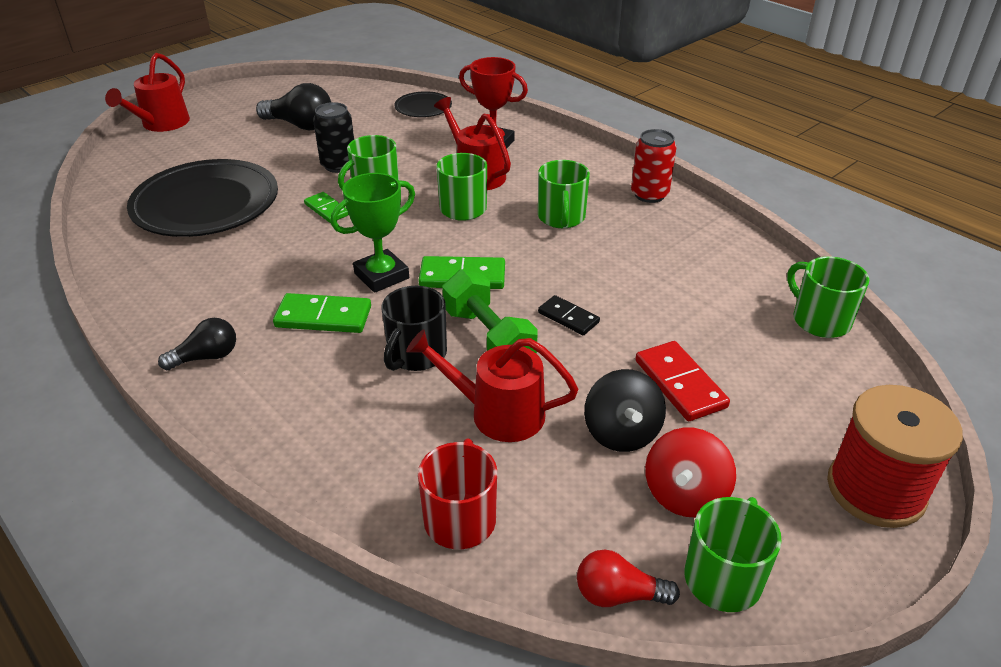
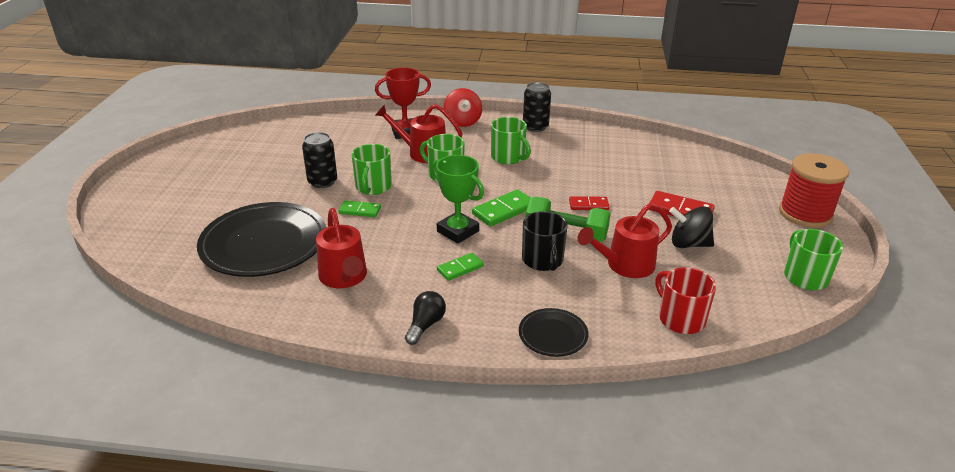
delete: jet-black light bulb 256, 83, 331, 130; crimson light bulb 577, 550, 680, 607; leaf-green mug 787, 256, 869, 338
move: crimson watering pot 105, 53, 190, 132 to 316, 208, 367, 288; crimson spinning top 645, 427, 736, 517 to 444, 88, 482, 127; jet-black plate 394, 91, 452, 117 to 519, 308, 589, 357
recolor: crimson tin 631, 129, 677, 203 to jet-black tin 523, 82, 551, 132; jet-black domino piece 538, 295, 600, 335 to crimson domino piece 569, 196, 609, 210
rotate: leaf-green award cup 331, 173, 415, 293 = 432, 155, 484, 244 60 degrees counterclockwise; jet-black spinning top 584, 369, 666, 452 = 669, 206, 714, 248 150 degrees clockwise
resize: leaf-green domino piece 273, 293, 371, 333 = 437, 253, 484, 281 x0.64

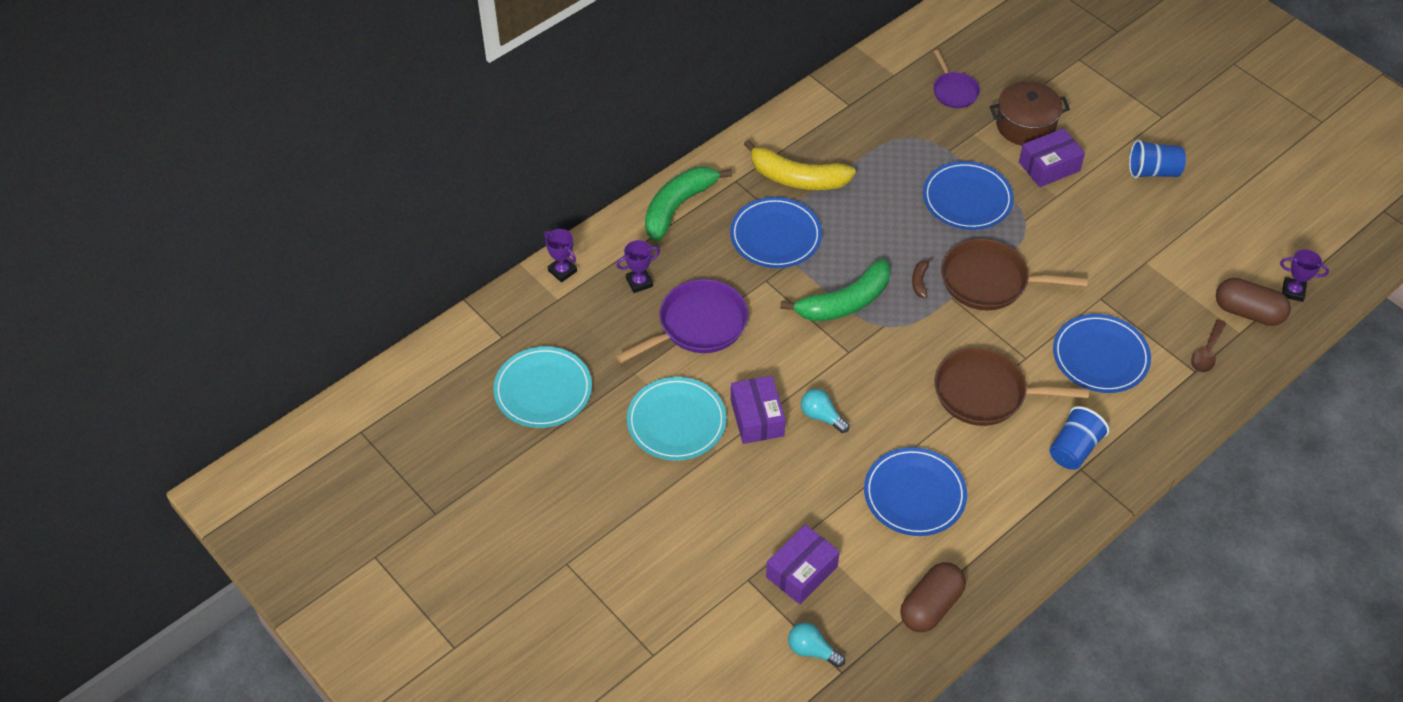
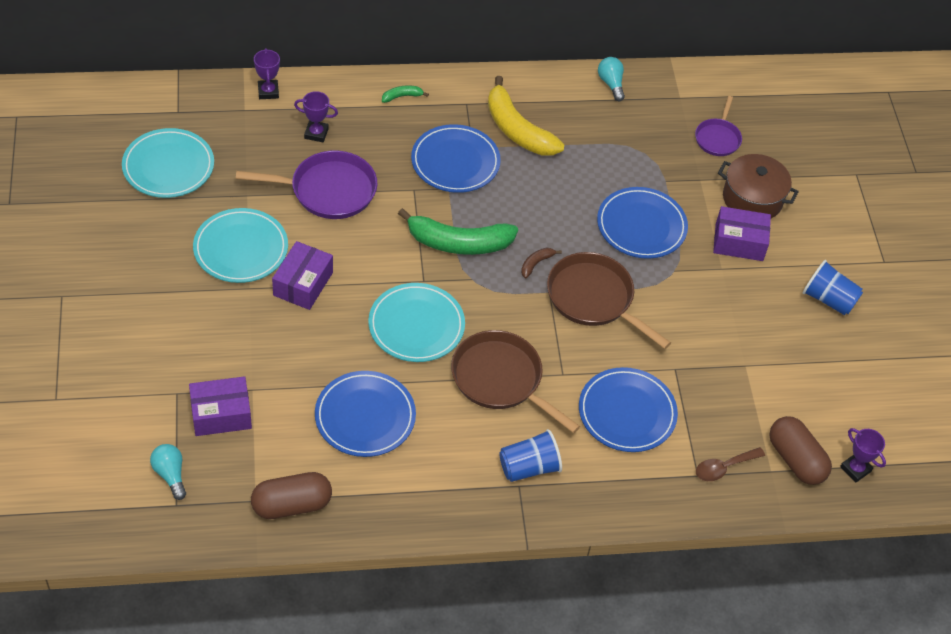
insert: teal plate 368, 283, 465, 362
move: teal light bulb 801, 389, 850, 433 to 598, 57, 625, 101
resize: leaf-green toy banana 645, 167, 732, 241 = 382, 85, 429, 103 x0.42

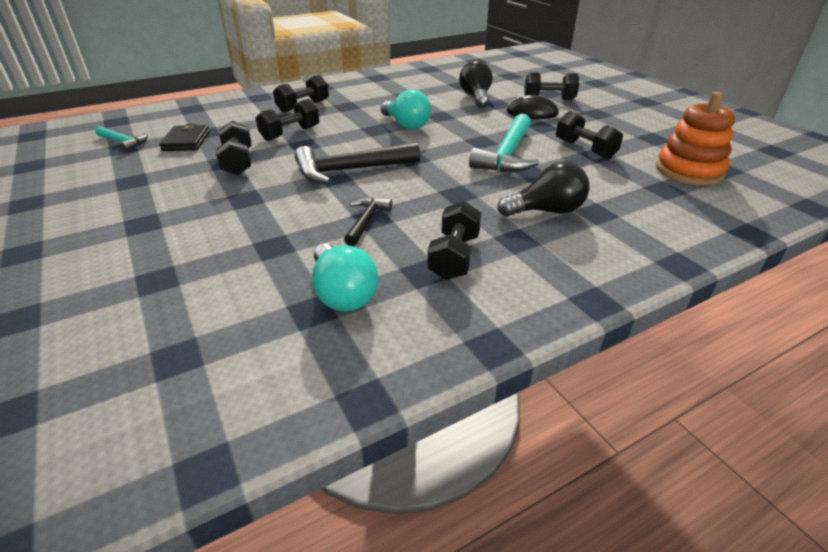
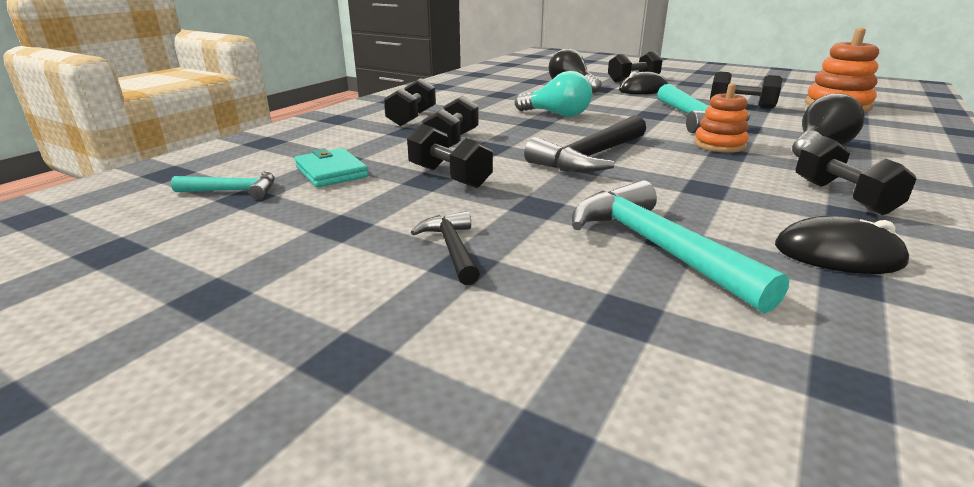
insert: teal hammer 572, 180, 789, 314; orange stacking rings 694, 83, 749, 153
move: jet-black hammer 344, 197, 392, 246 to 411, 211, 480, 285
replace: teal light bulb 312, 243, 378, 311 to jet-black mouse 775, 215, 910, 274
recolor: jet-black wallet 159, 123, 210, 151 to teal wallet 295, 148, 368, 187

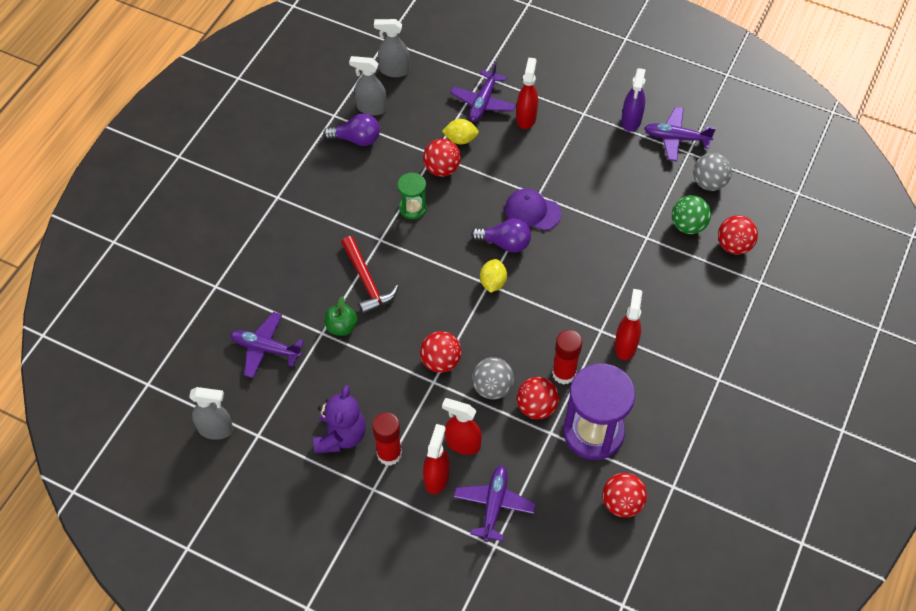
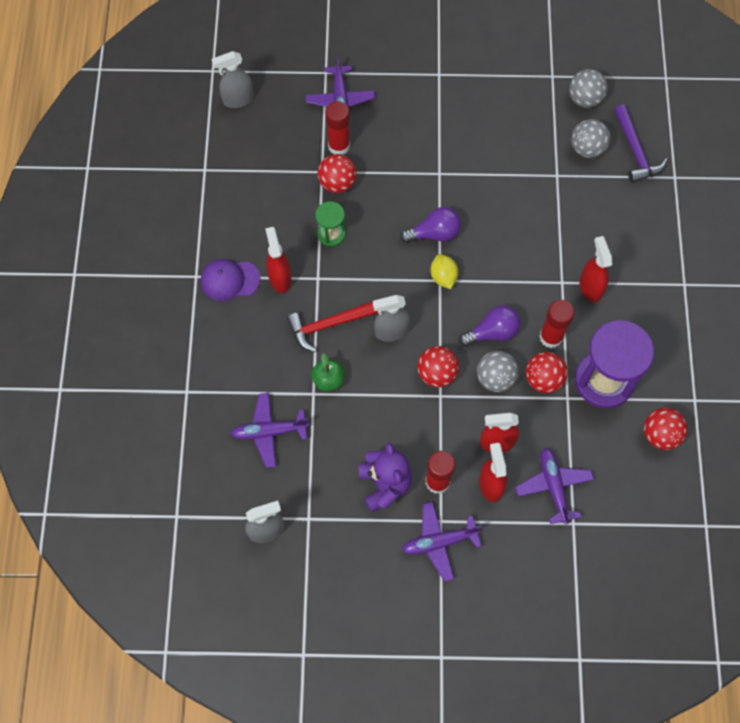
delete: purple spray cleaner 621, 68, 646, 132
move: purple cap 505, 189, 561, 230 to 201, 259, 260, 301; crimson spray cleaner 516, 57, 538, 129 to 265, 227, 291, 293; gray spray cleaner 349, 56, 387, 115 to 373, 295, 410, 342; purple aeroplane 644, 107, 716, 161 to 402, 501, 482, 582; purple light bulb 323, 113, 380, 146 to 459, 305, 520, 347
replace: bright yellow lemon 442, 119, 479, 144 to crimson glue stick 325, 101, 350, 155; crimson play ball 718, 215, 758, 255 to purple hammer 614, 105, 667, 183
recolor: leaf-green play ball 672, 195, 711, 234 to gray play ball 571, 119, 610, 158
rotate: crimson hammer 341, 236, 399, 315 = 287, 301, 378, 352 120 degrees clockwise

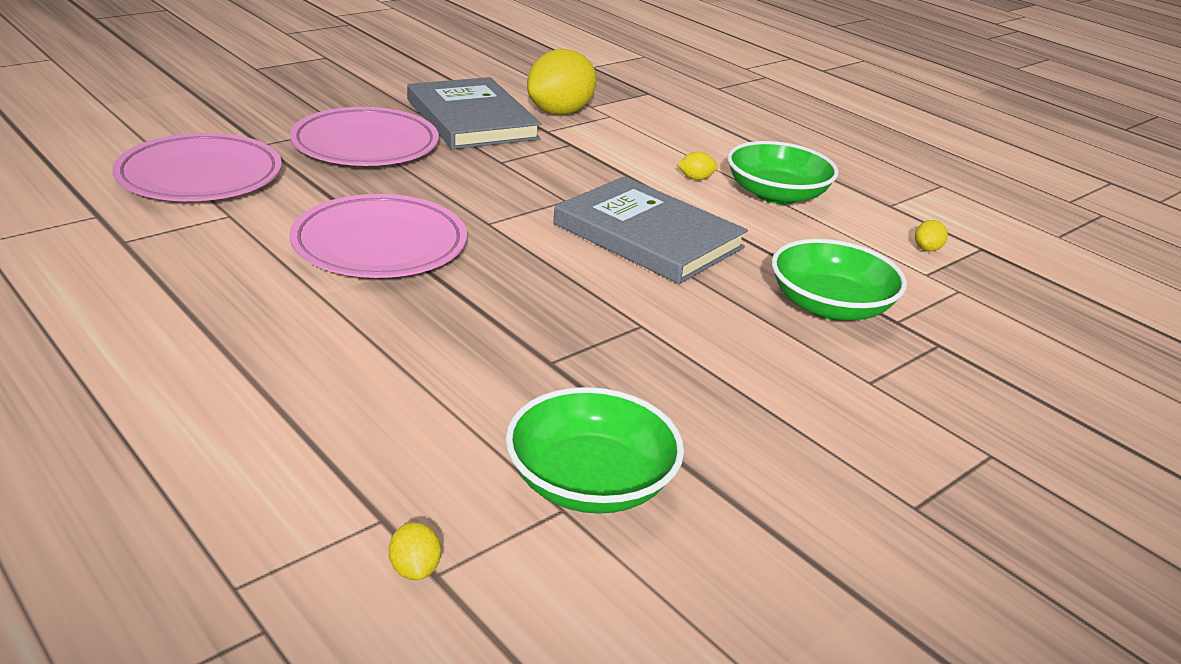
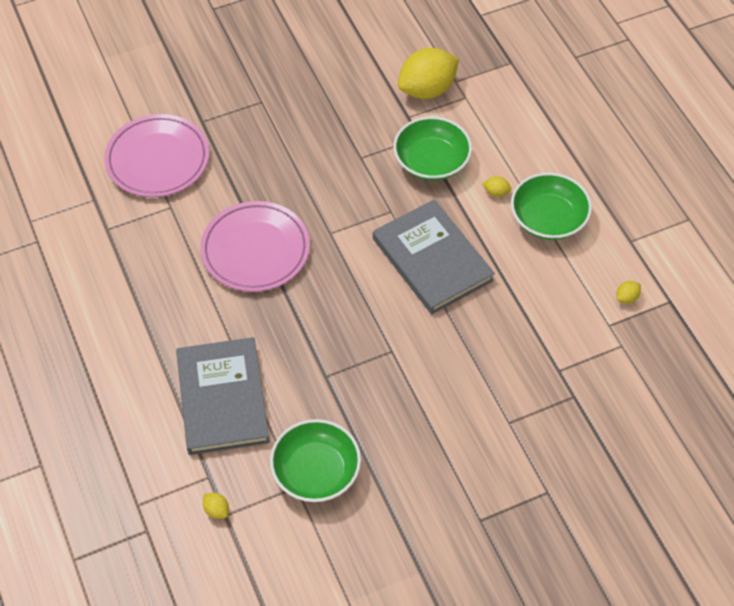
delete: pink plate 290, 107, 439, 166
move: gray hardback 407, 77, 542, 149 to 176, 337, 270, 455; leaf-green deep dish 772, 239, 907, 320 to 393, 116, 472, 181
rotate: bright yellow lemon 389, 522, 441, 580 = 203, 493, 229, 519 45 degrees counterclockwise

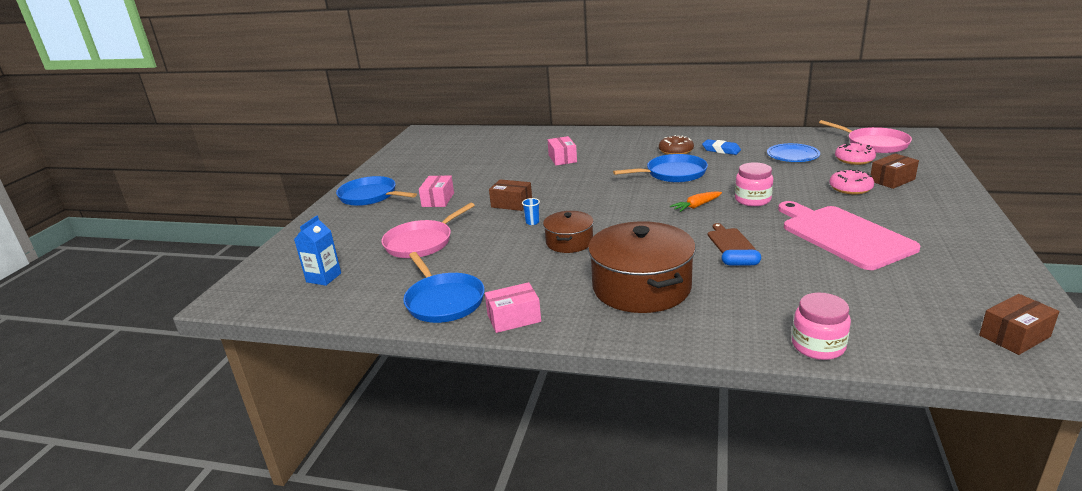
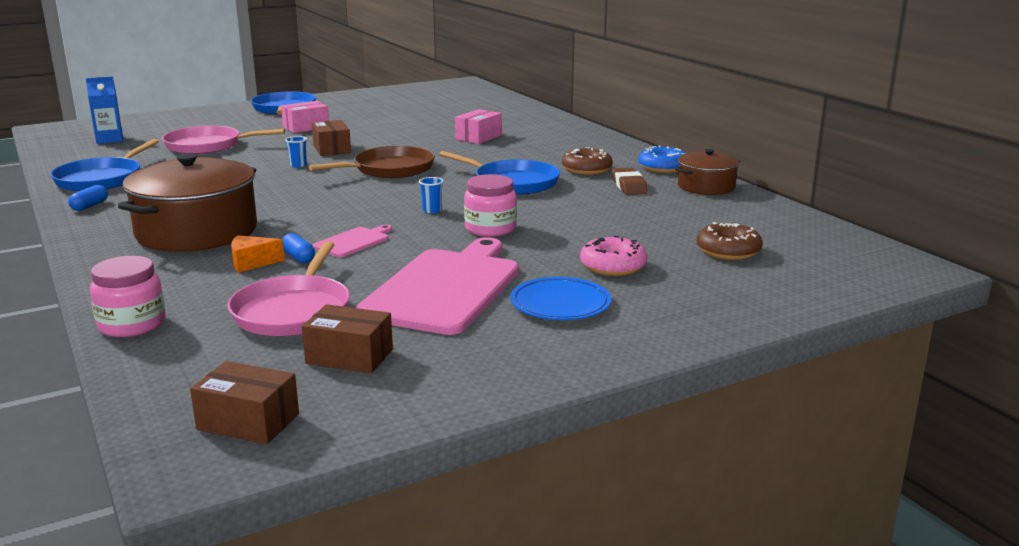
insert: orange cheese wedge 231, 235, 285, 273; brown frying pan 308, 146, 435, 178; royal blue doughnut 638, 145, 686, 173
move: pink frying pan 819, 120, 912, 153 to 227, 241, 350, 336; brown box 870, 153, 919, 189 to 302, 304, 393, 373; royal blue plate 767, 143, 820, 162 to 510, 277, 611, 320; brown cooking pot 543, 211, 594, 253 to 675, 149, 740, 195
replace: pink box 485, 282, 541, 333 to royal blue pill 68, 185, 108, 211; orange root vegetable 670, 191, 722, 212 to royal blue beaker 419, 177, 444, 213
recolor: brown cutting board 708, 223, 756, 254 to pink cutting board 313, 225, 392, 257; royal blue pencil eraser 702, 139, 741, 155 to brown pencil eraser 612, 168, 648, 195; pink doughnut 835, 142, 876, 165 to brown doughnut 697, 222, 763, 260

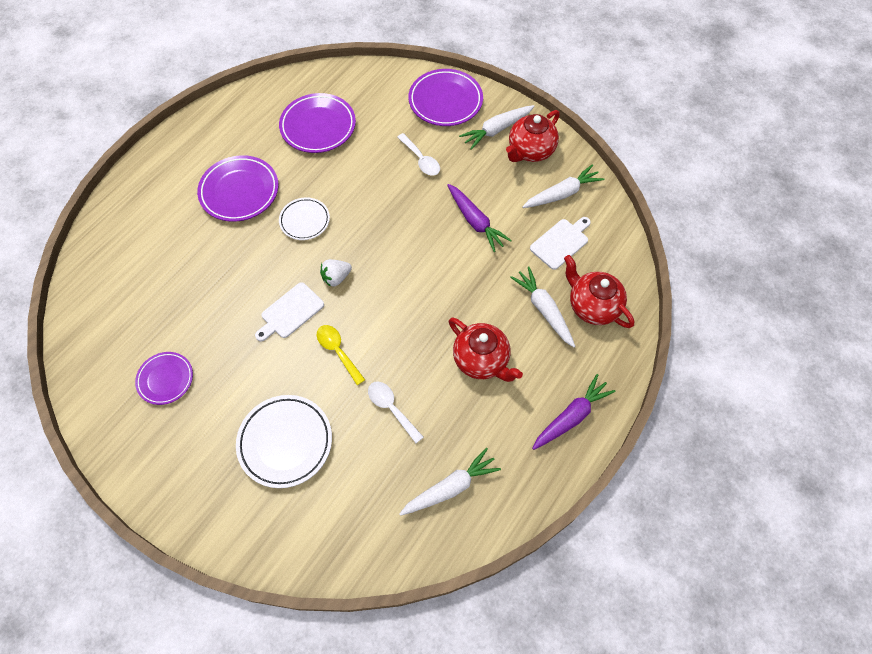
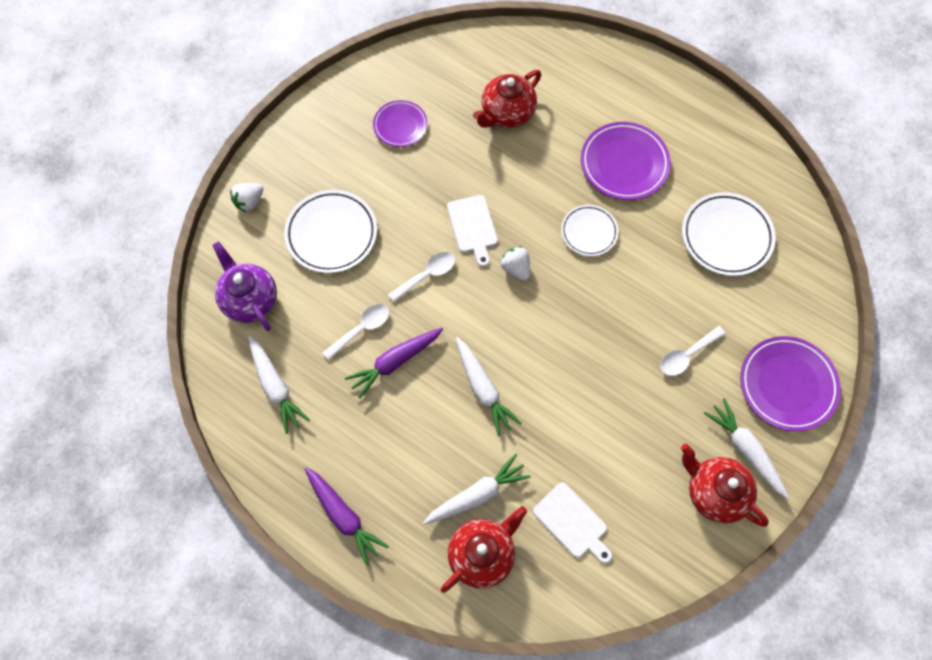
insert: purple tea pot 213, 242, 277, 331; snow-white toy strawberry 230, 183, 263, 212
move: purple root vegetable 447, 184, 512, 252 to 345, 328, 443, 399; snow-white root vegetable 522, 165, 604, 208 to 456, 337, 522, 437; crimson tea pot 449, 318, 523, 382 to 473, 70, 541, 128
recolor: bright yellow tablespoon 317, 325, 365, 385 to snow-white tablespoon 388, 252, 455, 302; purple plate 279, 93, 356, 153 to snow-white plate 682, 192, 776, 276
rotate: snow-white cutting board 255, 282, 324, 341 = 447, 195, 498, 267 150 degrees counterclockwise

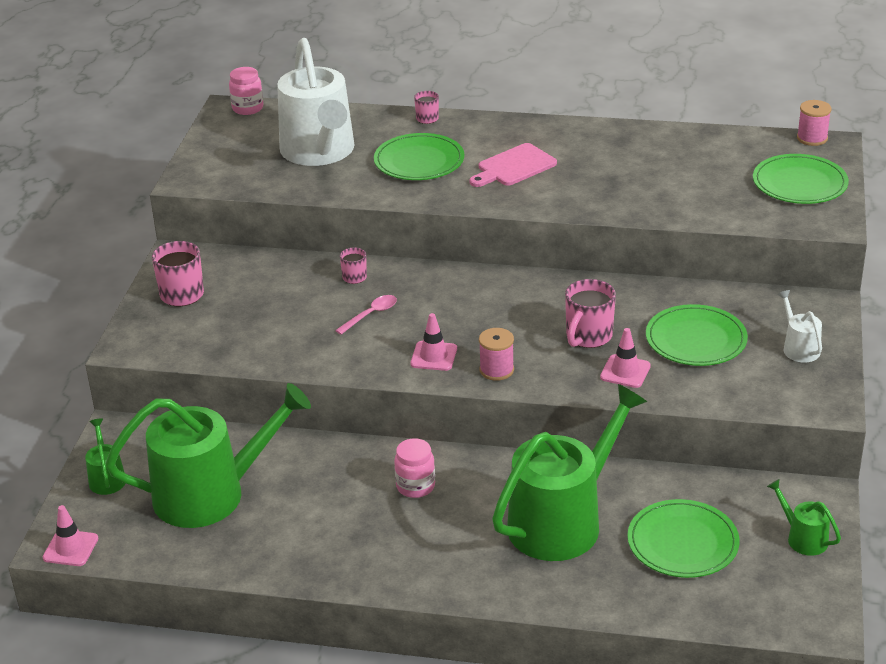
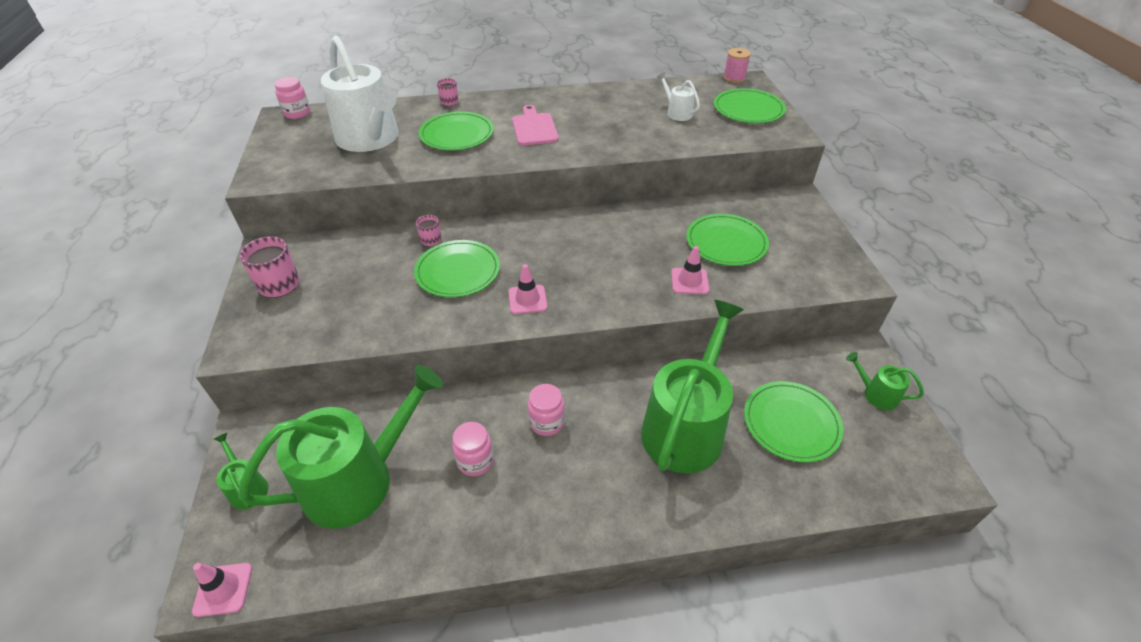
delete: pink spool 479, 328, 514, 381; pink mug 565, 279, 616, 348
insert: pink preserve jar 452, 422, 494, 476
move: snow-white watering pot 777, 290, 822, 363 to 657, 72, 700, 121
replace: pink tablespoon 335, 295, 397, 335 to leaf-green plate 414, 240, 500, 297
rotate: pink cutting board 469, 143, 557, 187 = 512, 105, 559, 146 135 degrees clockwise

